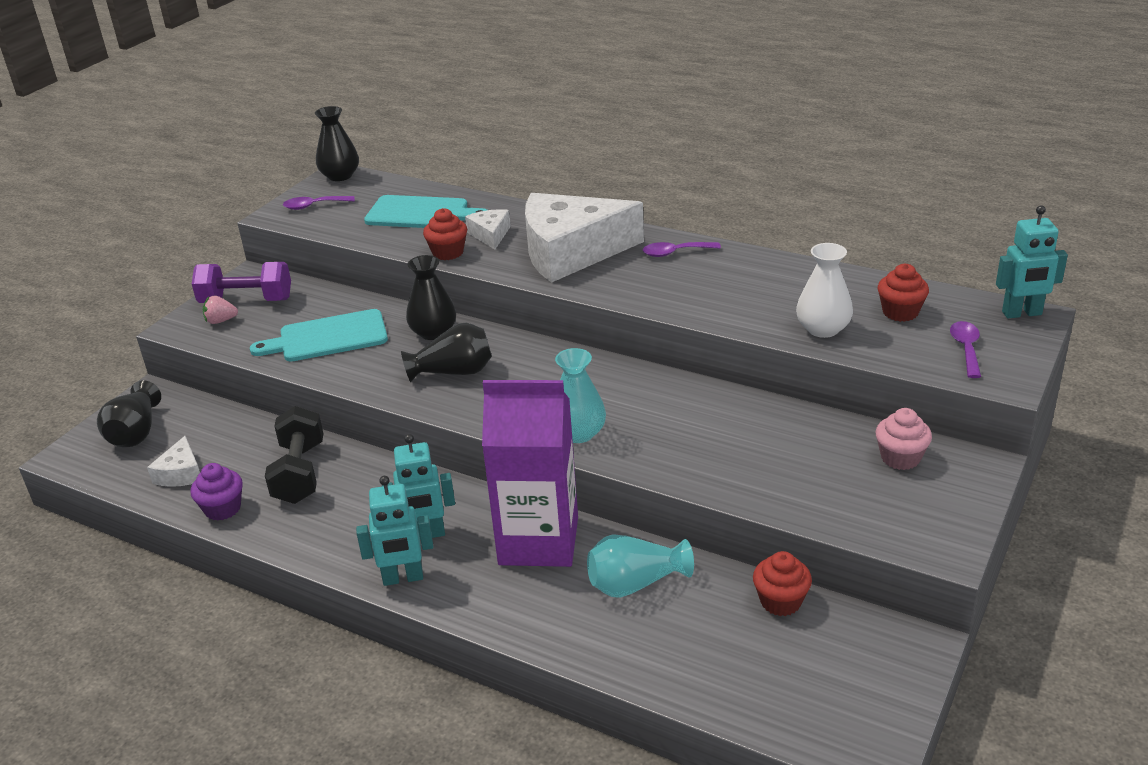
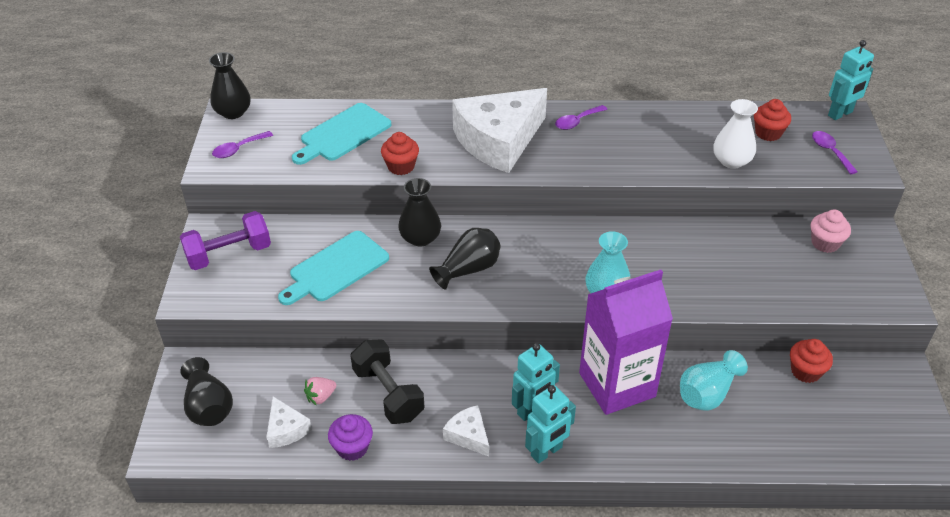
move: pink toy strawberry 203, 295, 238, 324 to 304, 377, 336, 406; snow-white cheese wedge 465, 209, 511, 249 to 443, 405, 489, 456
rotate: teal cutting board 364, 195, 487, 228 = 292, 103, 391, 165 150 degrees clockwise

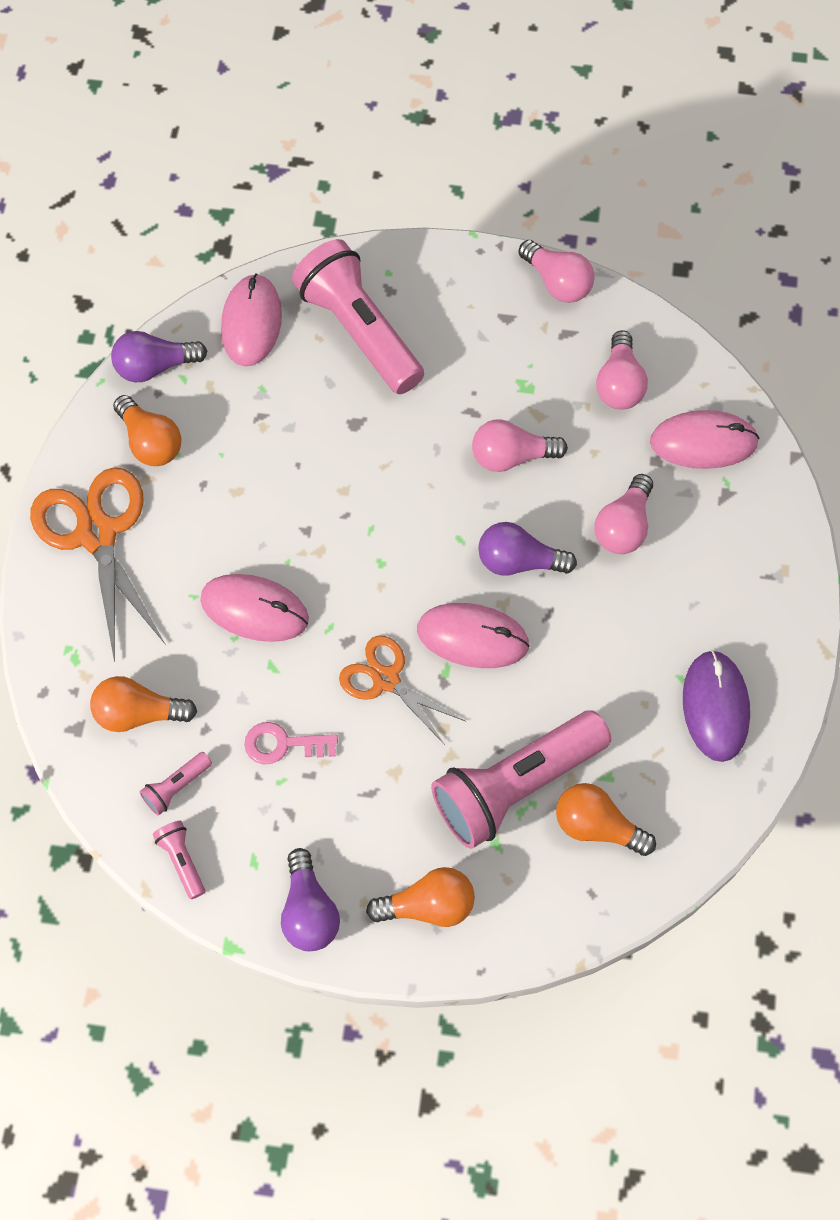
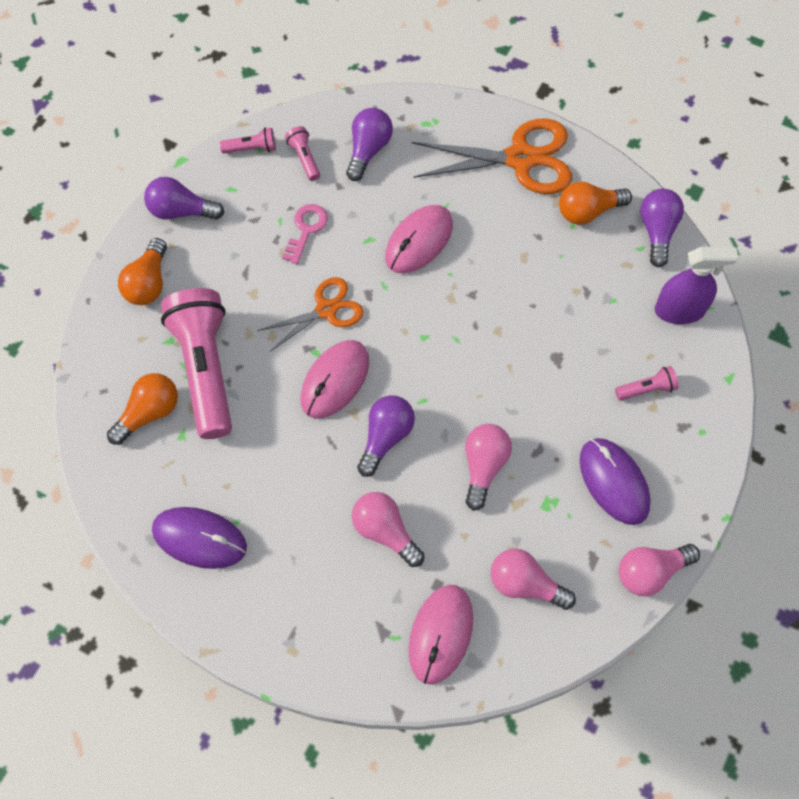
insert: purple mouse 580, 438, 650, 525
replace: pink mouse 221, 273, 282, 367 to purple spray cleaner 655, 247, 738, 324
recolor: orange light bulb 90, 676, 197, 732 to purple light bulb 346, 108, 393, 181
resize: pink torch 292, 239, 424, 394 = 615, 366, 678, 400 x0.41

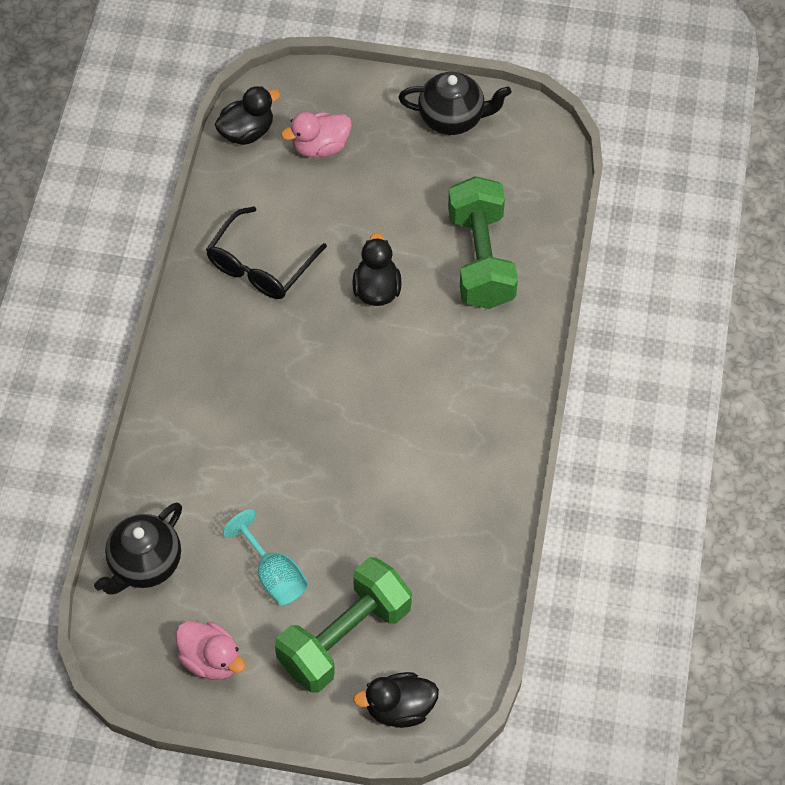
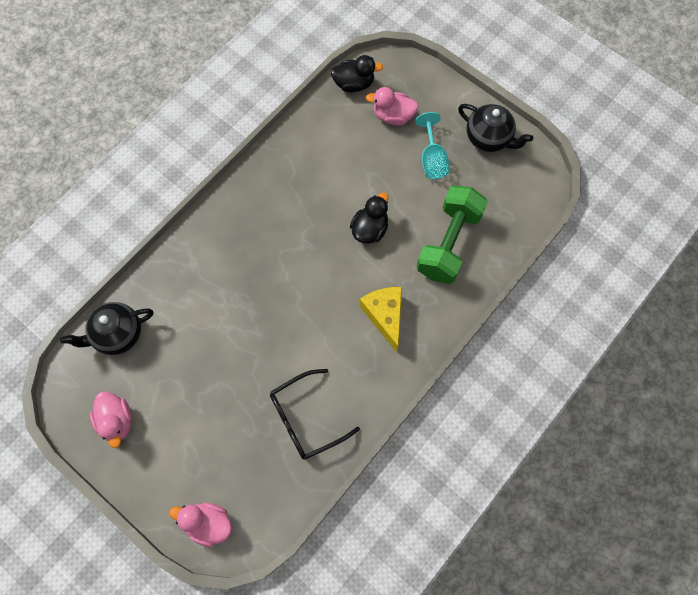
delete: leaf-green free weight 275, 557, 412, 693
insert: bright yellow cheese wedge 359, 287, 402, 352
move: jet-black eyeglasses 206, 206, 327, 299 to 270, 369, 360, 460; teal chalice 223, 509, 309, 606 to 415, 112, 449, 179
recolor: jet-black toy duck 353, 672, 439, 728 to pink toy duck 169, 502, 232, 547

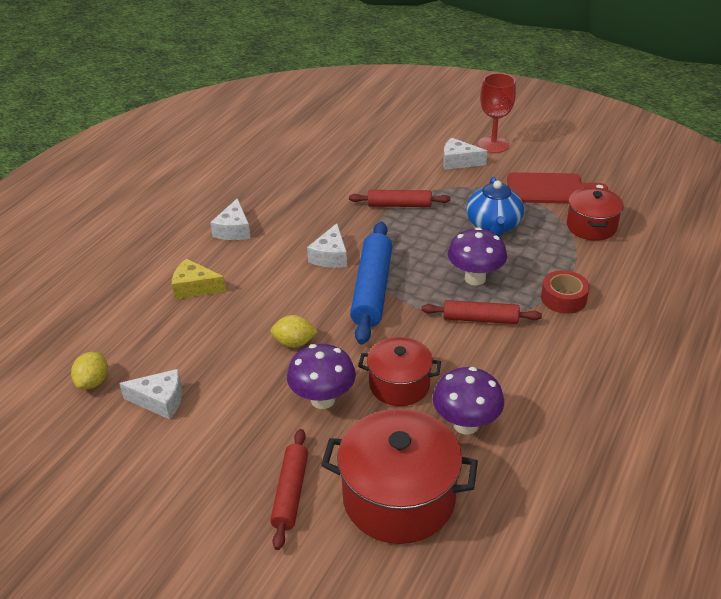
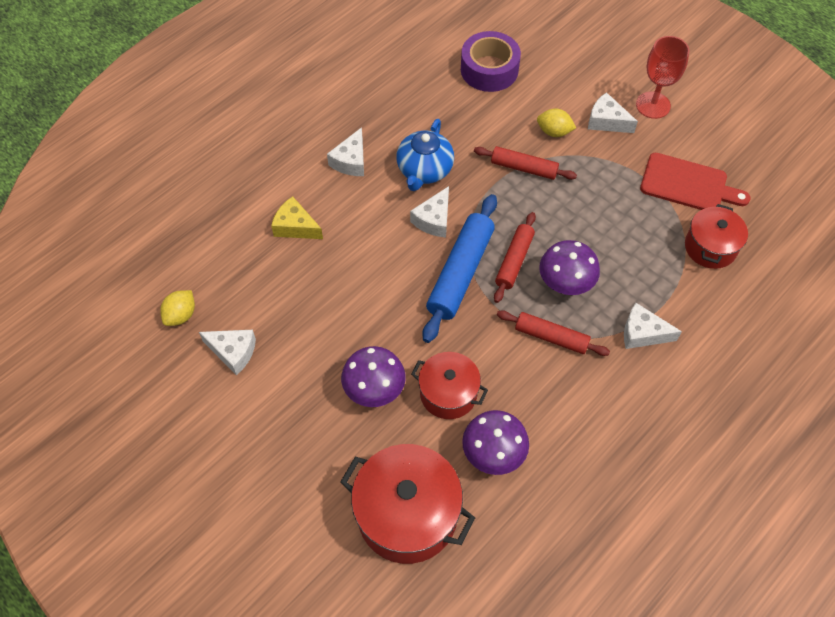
insert: purple tape 461, 31, 521, 92
move: royal blue tea pot 466, 177, 524, 237 to 396, 119, 454, 191; crimson dough roller 270, 429, 308, 550 to 494, 212, 536, 303; bright yellow lemon 271, 315, 318, 348 to 537, 109, 576, 137
replace: crimson tape 541, 270, 589, 314 to snow-white cheese wedge 624, 303, 682, 349

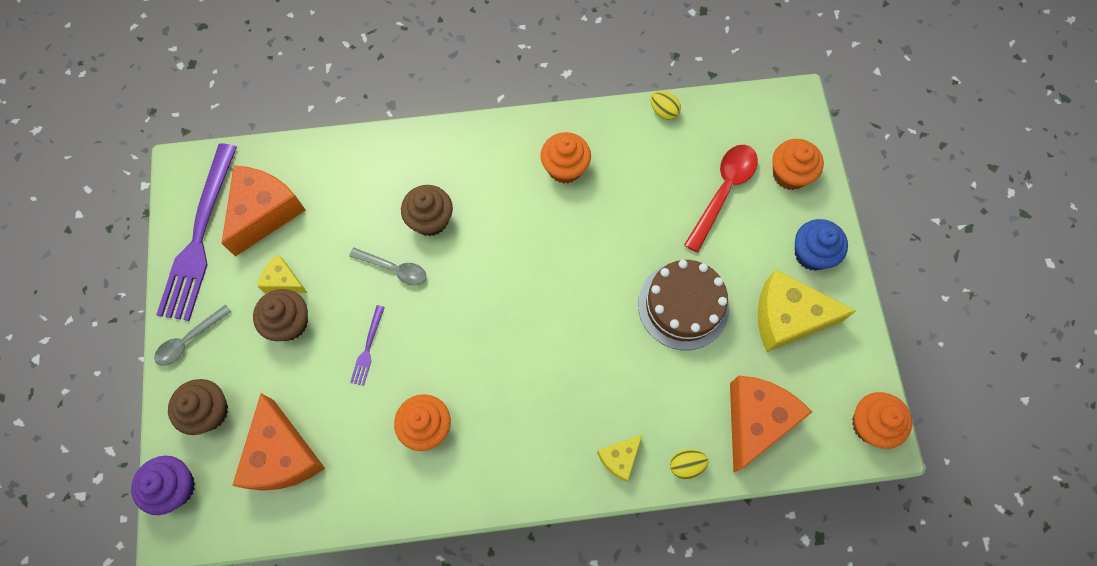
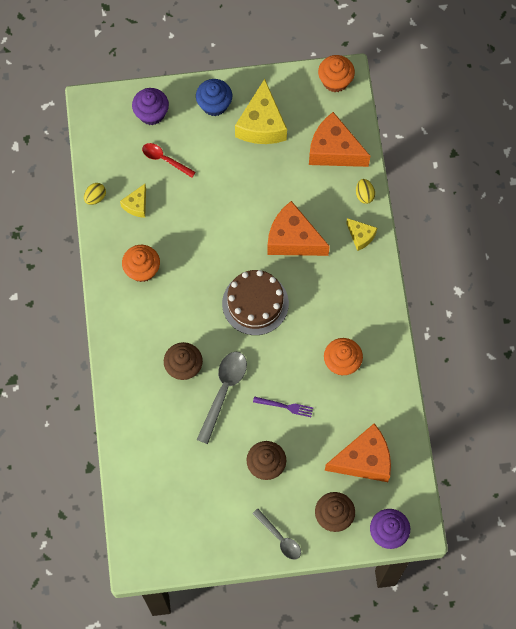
delete: purple table fork 156, 143, 237, 321
move: bright yellow cheese wedge 258, 254, 307, 293 to 120, 184, 146, 218; brown gateau 638, 260, 729, 350 to 222, 270, 289, 335; orange cheese wedge 221, 166, 306, 257 to 267, 201, 330, 256
recolor: orange cupcake 773, 139, 824, 190 to purple cupcake 132, 88, 169, 125
resize: crimson tablespoon 684, 145, 758, 253 = 142, 143, 196, 178 x0.64; gray tablespoon 349, 248, 427, 286 = 197, 351, 247, 444 x1.57

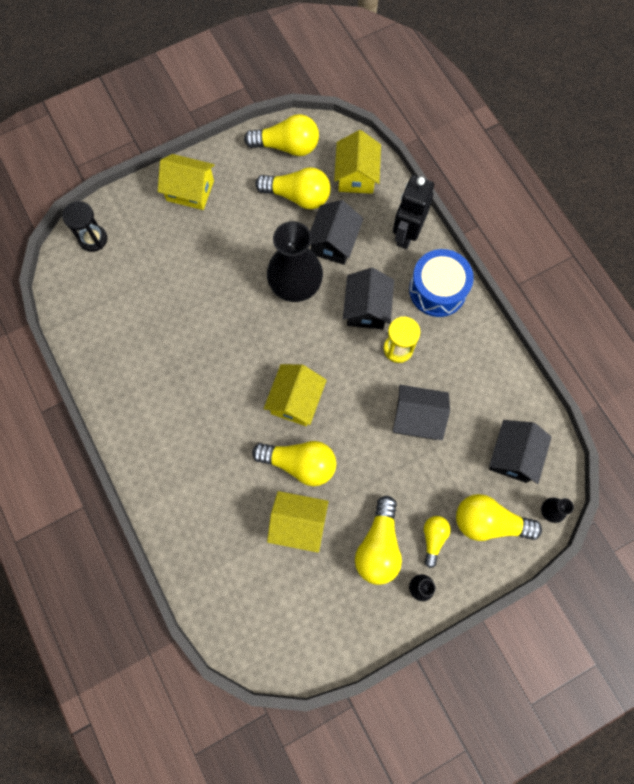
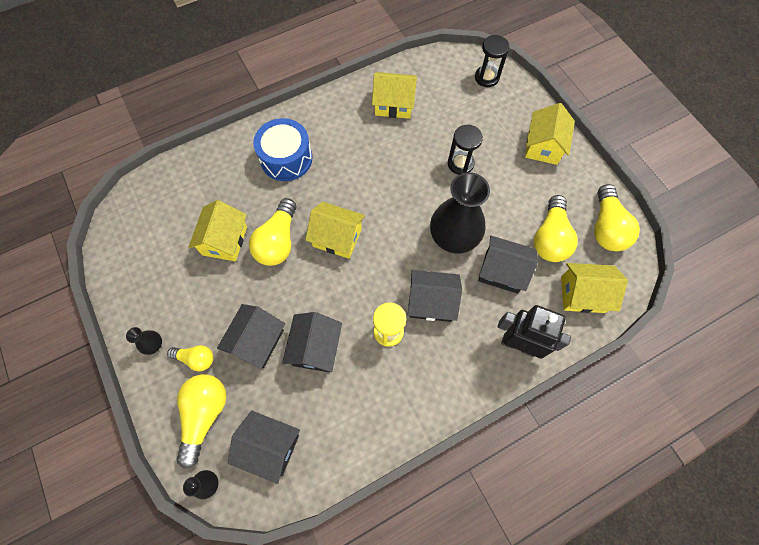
delete: bright yellow light bulb 355, 496, 402, 585
insert: jet-black cottage 217, 304, 285, 369; bright yellow cottage 372, 72, 417, 119; jet-black hourglass 448, 125, 483, 175
move: royal blue toy drum 409, 249, 474, 317 to 253, 118, 312, 181

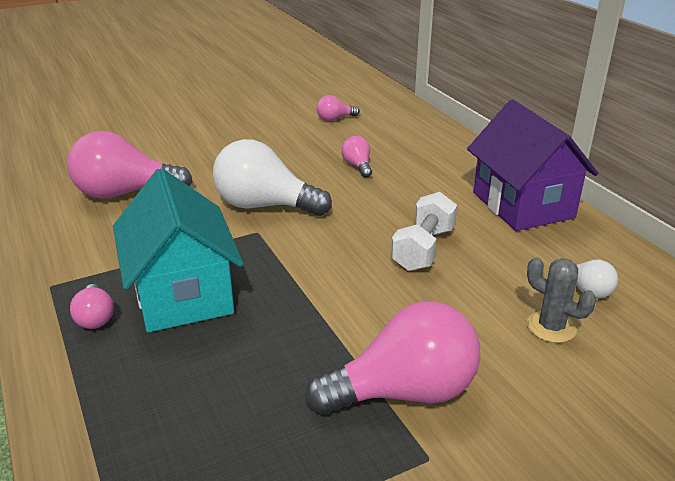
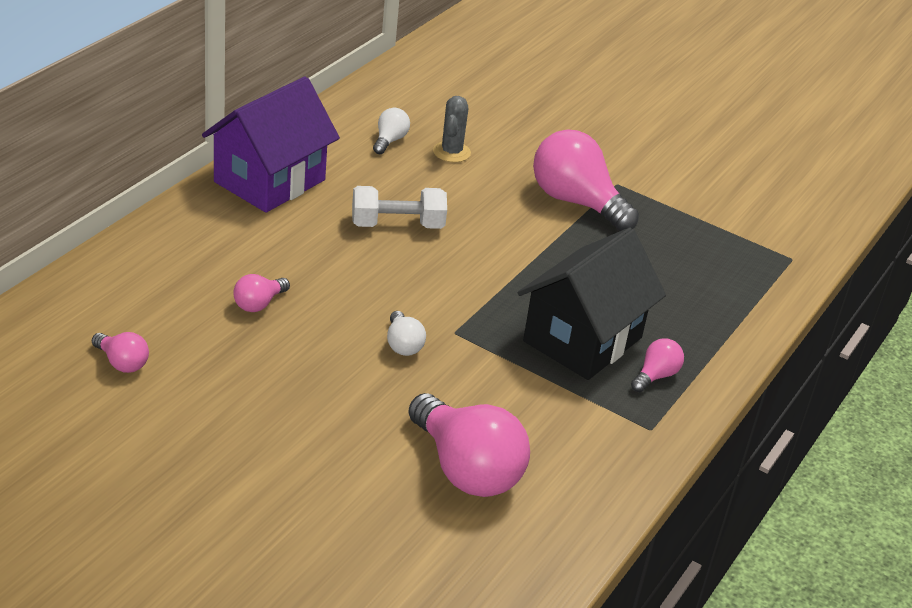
recolor: teal cottage 113, 168, 244, 332 to jet-black cottage 517, 227, 666, 380
resize: snow-white light bulb 213, 139, 332, 216 = 387, 311, 426, 356 x0.47

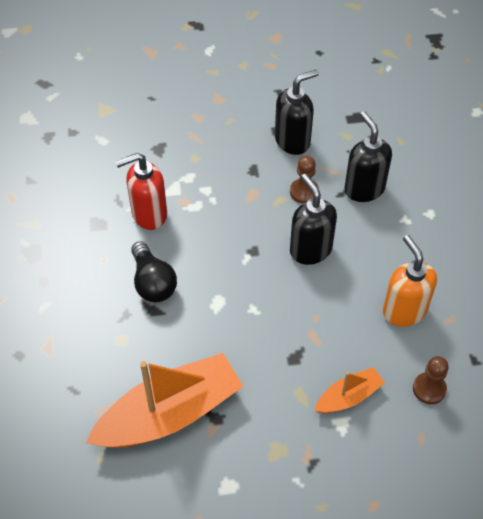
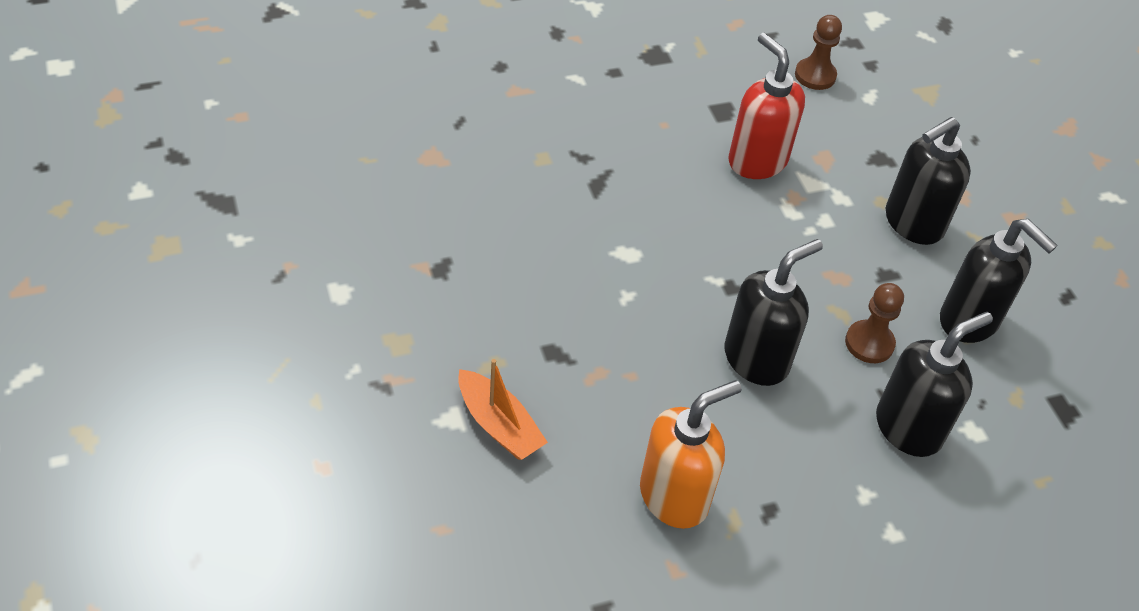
delete: orange sailboat 86, 353, 243, 448; jet-black light bulb 131, 241, 177, 302
insert: jet-black soap pump 886, 117, 971, 245
move: brown game pawn 413, 356, 449, 404 to 795, 15, 842, 90

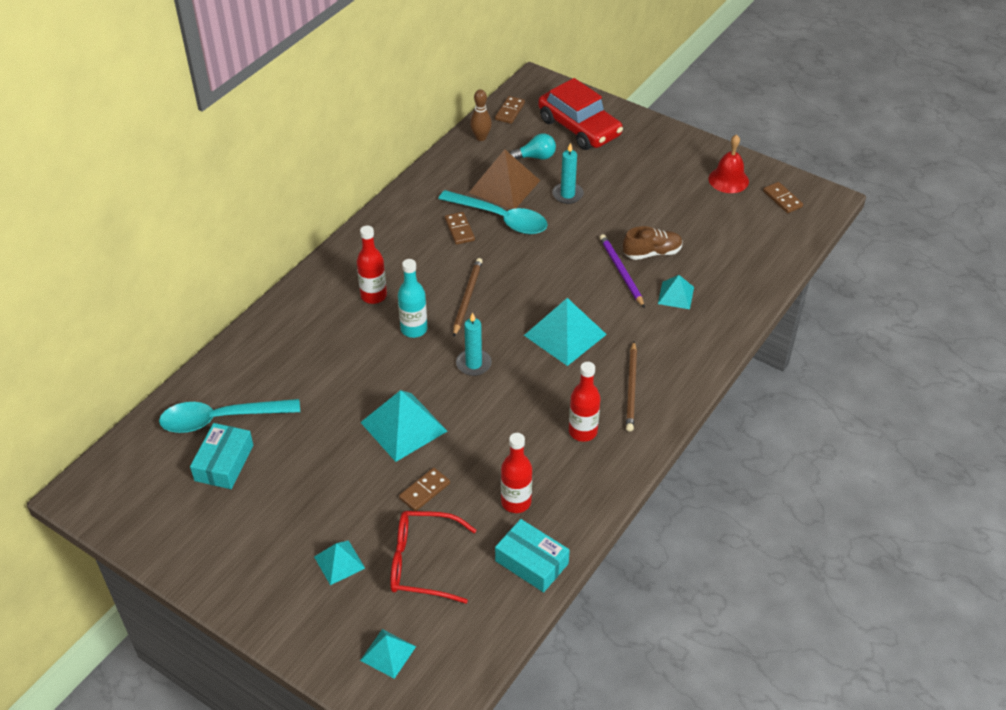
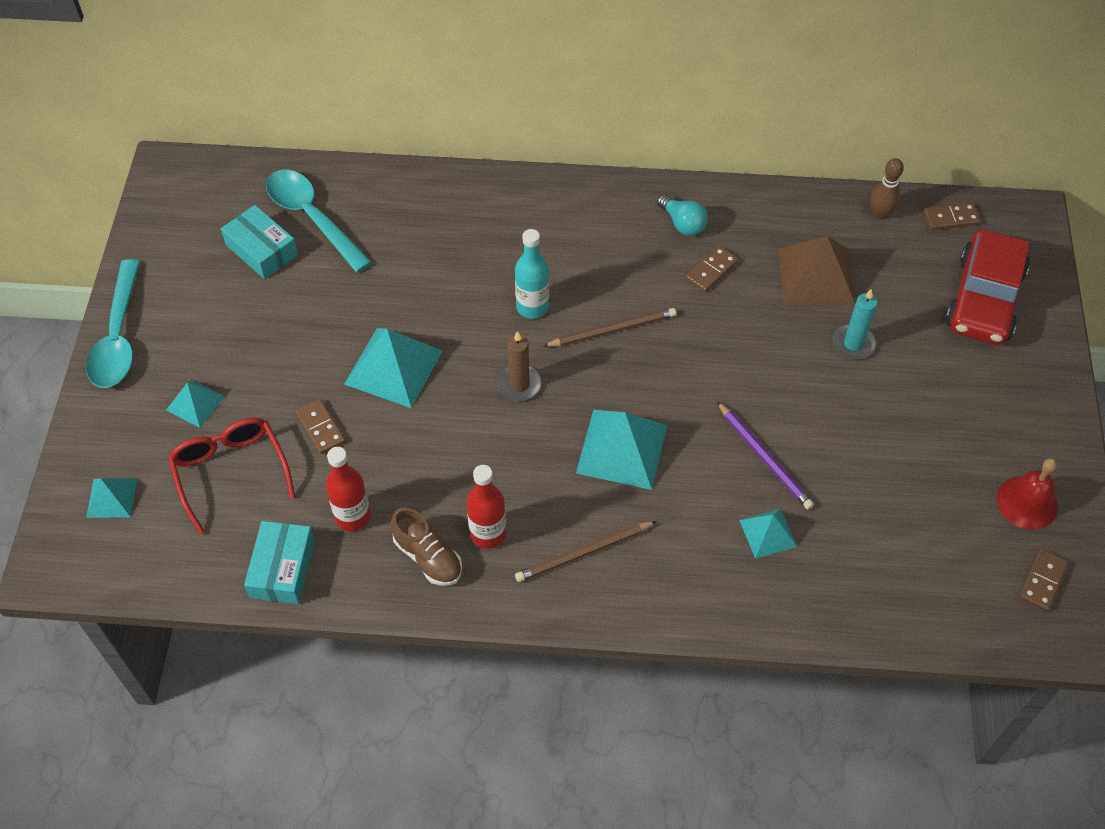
delete: crimson flask 357, 226, 387, 304
move: teal tablespoon 438, 190, 547, 234 to 86, 259, 140, 388; brown lace-up shoe 623, 226, 683, 260 to 391, 507, 462, 586; teal light bulb 510, 133, 556, 160 to 657, 194, 708, 236
recolor: teal pillar candle 456, 312, 492, 376 to brown pillar candle 497, 331, 541, 401
rotate: teal box 190, 423, 254, 489 = 221, 205, 298, 279 60 degrees clockwise; brown domino piece 399, 468, 450, 511 = 296, 399, 346, 454 45 degrees clockwise; purple lead pencil 599, 234, 645, 308 = 717, 401, 814, 510 105 degrees clockwise

